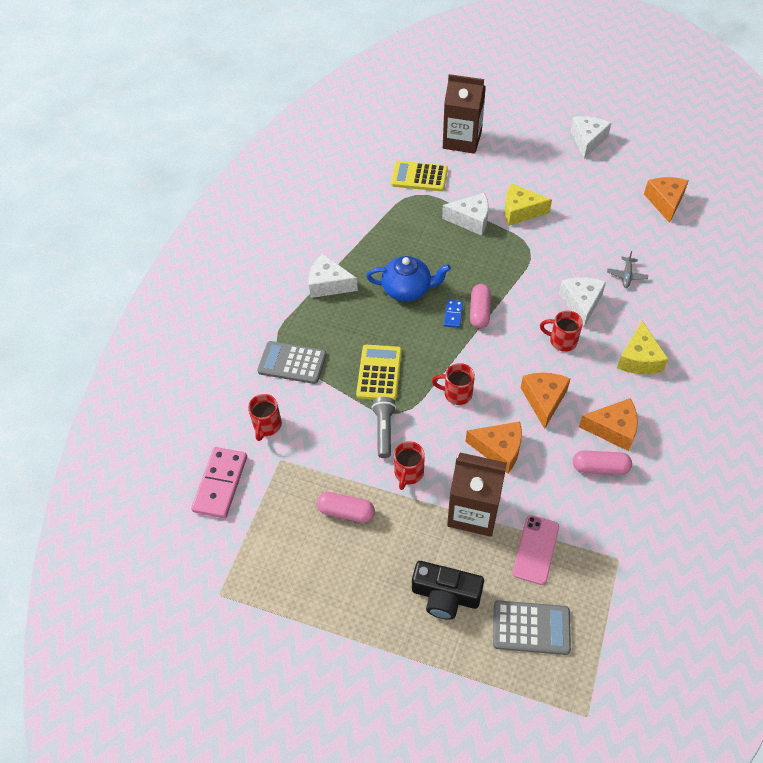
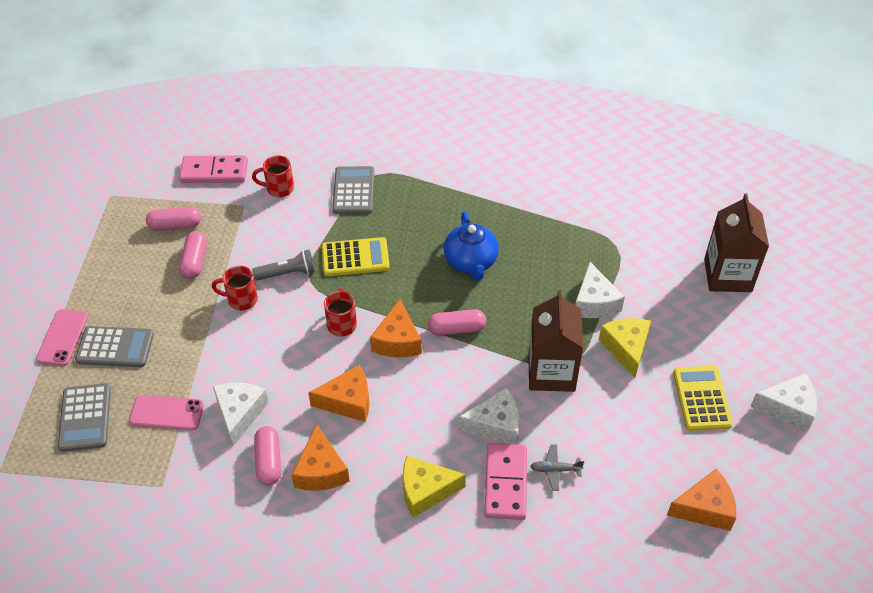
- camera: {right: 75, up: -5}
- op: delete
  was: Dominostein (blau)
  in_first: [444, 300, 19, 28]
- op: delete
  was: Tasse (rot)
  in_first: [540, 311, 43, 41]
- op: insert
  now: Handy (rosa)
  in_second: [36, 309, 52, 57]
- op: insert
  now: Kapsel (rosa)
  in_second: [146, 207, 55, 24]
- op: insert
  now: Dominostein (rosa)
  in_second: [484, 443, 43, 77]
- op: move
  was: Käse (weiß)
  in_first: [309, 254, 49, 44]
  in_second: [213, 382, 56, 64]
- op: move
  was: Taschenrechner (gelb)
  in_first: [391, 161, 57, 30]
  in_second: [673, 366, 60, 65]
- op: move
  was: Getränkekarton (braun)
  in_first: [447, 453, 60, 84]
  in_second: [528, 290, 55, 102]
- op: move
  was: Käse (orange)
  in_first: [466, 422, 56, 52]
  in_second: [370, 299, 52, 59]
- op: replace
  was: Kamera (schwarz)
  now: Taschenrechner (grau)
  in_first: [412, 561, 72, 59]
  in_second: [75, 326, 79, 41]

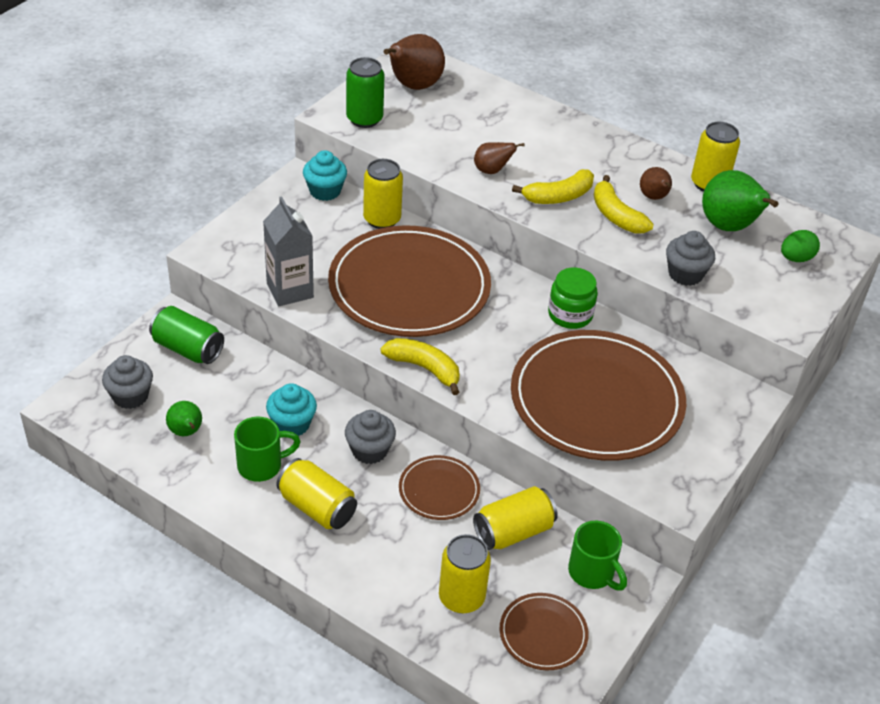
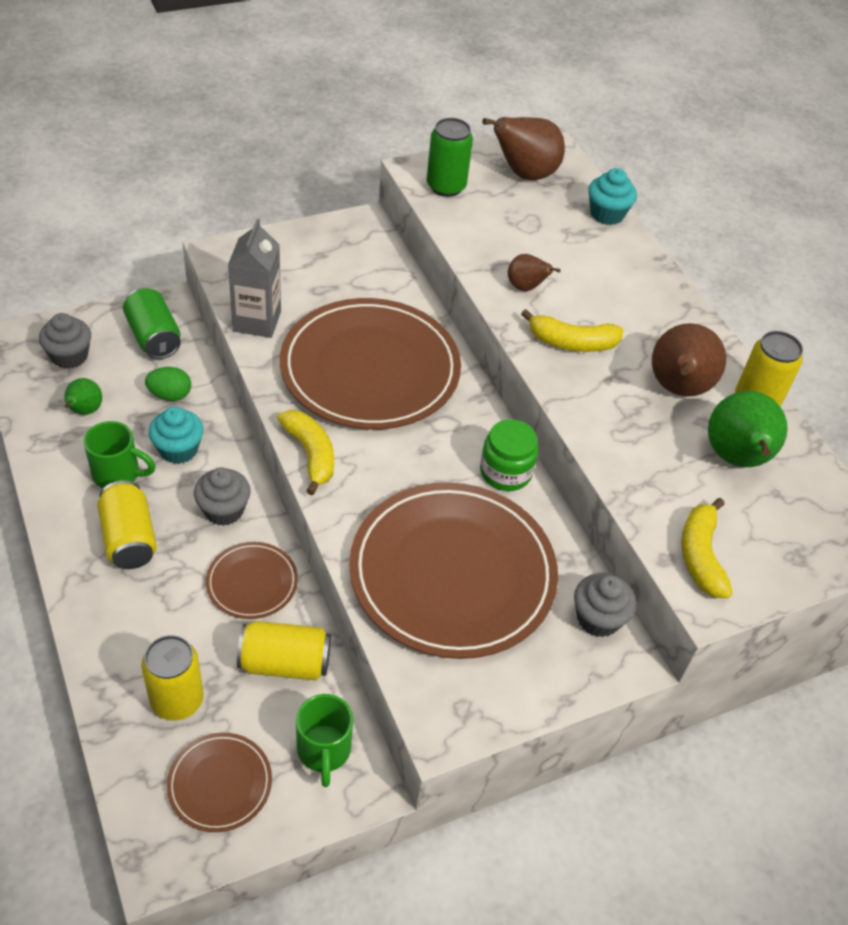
- camera: {right: 30, up: 5}
- op: delete
  was: Dose (gelb)
  in_first: [363, 159, 40, 70]
- op: move
  was: Muffin (türkis)
  in_first: [303, 150, 44, 51]
  in_second: [588, 168, 49, 57]
- op: move
  was: Banane (gelb)
  in_first: [594, 175, 60, 58]
  in_second: [681, 498, 52, 100]
- op: move
  was: Muffin (grau)
  in_first: [666, 231, 49, 55]
  in_second: [574, 573, 62, 64]
- op: move
  was: Ei (grün)
  in_first: [781, 230, 39, 32]
  in_second: [145, 367, 46, 34]
- op: resize
  was: Birne (braun)
  in_first: [640, 167, 32, 33]
  in_second: [652, 323, 74, 74]
  ratio: 1.83

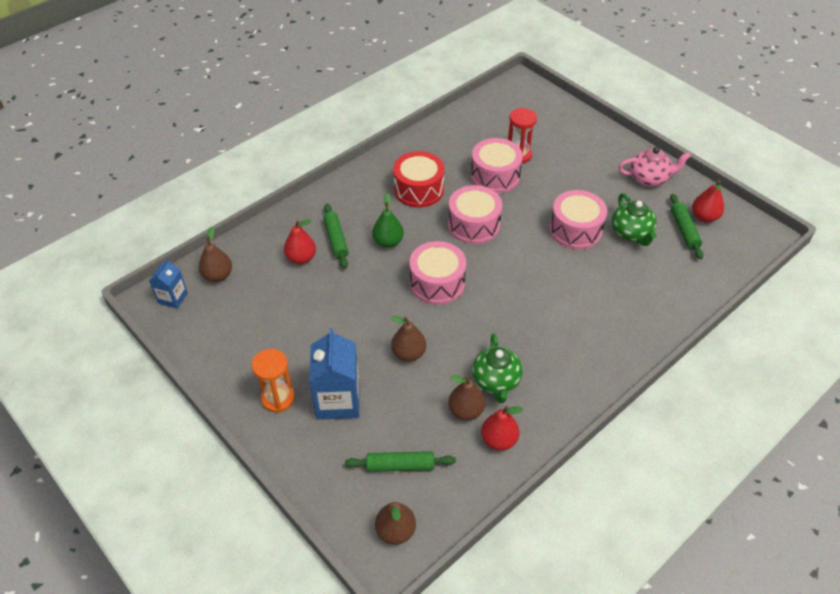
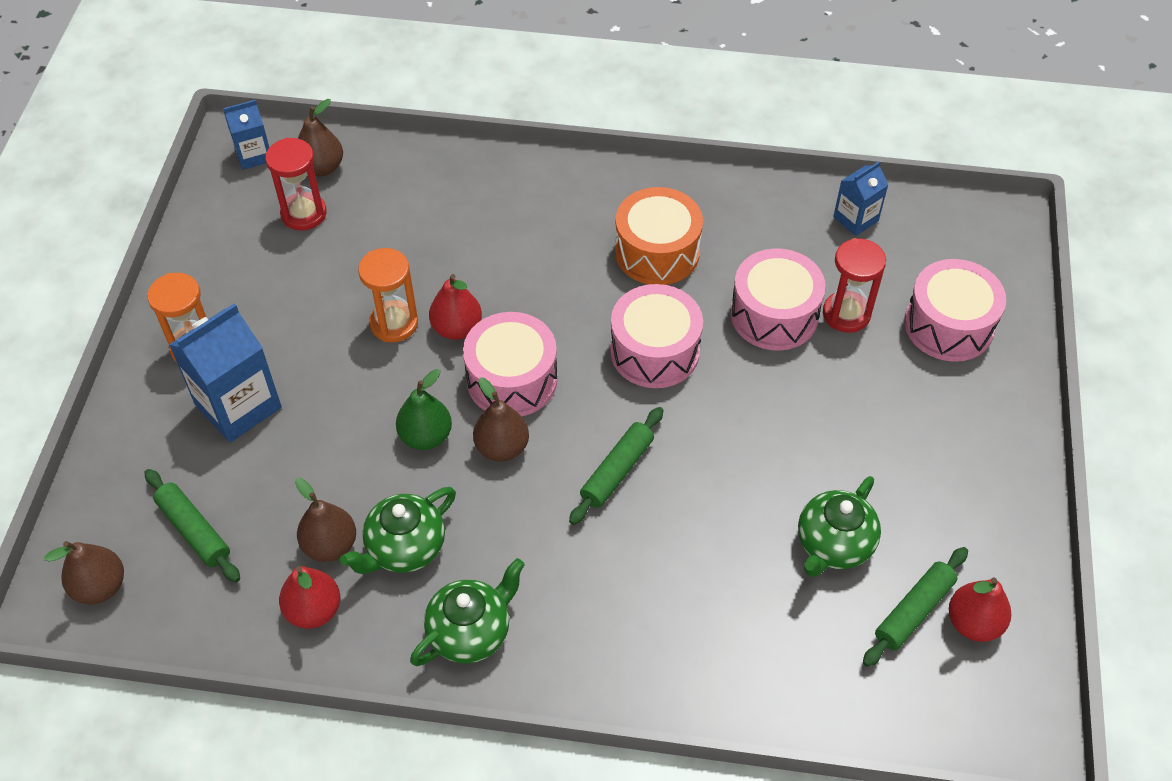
- camera: {right: 50, up: 5}
- op: delete
  was: Teekanne (rosa)
  in_first: [618, 147, 73, 40]
- op: insert
  now: Sanduhr (rot)
  in_second: [265, 138, 61, 93]
- op: insert
  now: Sanduhr (orange)
  in_second: [358, 248, 60, 94]
- op: insert
  now: Teekanne (grün)
  in_second: [410, 558, 115, 108]
- op: insert
  now: Getränkekarton (blau)
  in_second: [833, 161, 55, 75]
- op: move
  was: Birne (rot)
  in_first: [284, 219, 32, 45]
  in_second: [429, 274, 53, 66]
- op: move
  was: Nudelholz (grün)
  in_first: [323, 204, 26, 65]
  in_second: [569, 407, 94, 118]
- op: move
  was: Birne (grün)
  in_first: [372, 193, 32, 55]
  in_second: [396, 369, 56, 81]
- op: move
  was: Birne (braun)
  in_first: [390, 316, 36, 46]
  in_second: [473, 377, 56, 85]
- op: move
  was: Trommel (rosa)
  in_first: [549, 190, 58, 59]
  in_second: [904, 259, 102, 103]
- op: recolor
  was: Trommel (rot)
  now: Trommel (orange)
  in_first: [393, 151, 52, 57]
  in_second: [615, 187, 88, 98]

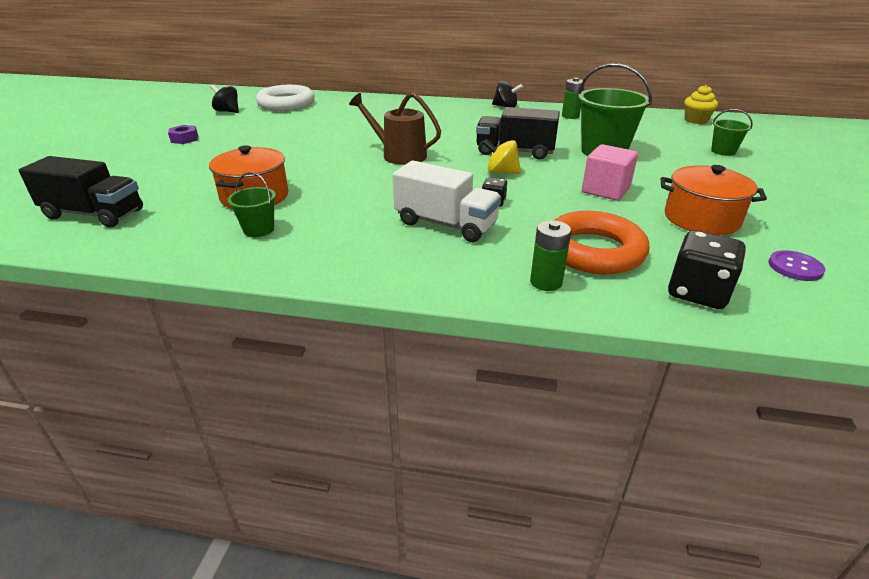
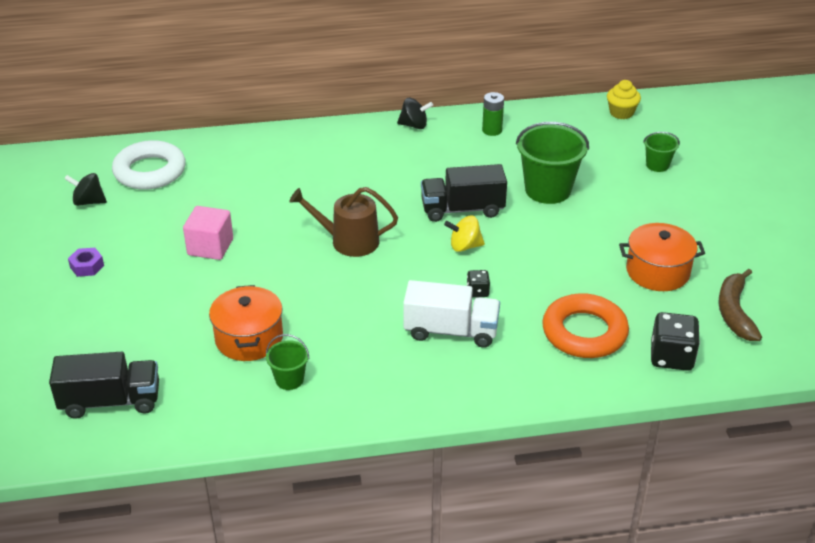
- camera: {right: -20, up: 5}
- op: delete
  was: Batterie (grün)
  in_first: [530, 220, 41, 71]
- op: move
  was: Kubus (rosa)
  in_first: [582, 144, 56, 57]
  in_second: [183, 206, 50, 54]
- op: replace
  was: Knopf (lila)
  now: Banane (braun)
  in_first: [768, 250, 57, 31]
  in_second: [718, 269, 44, 72]

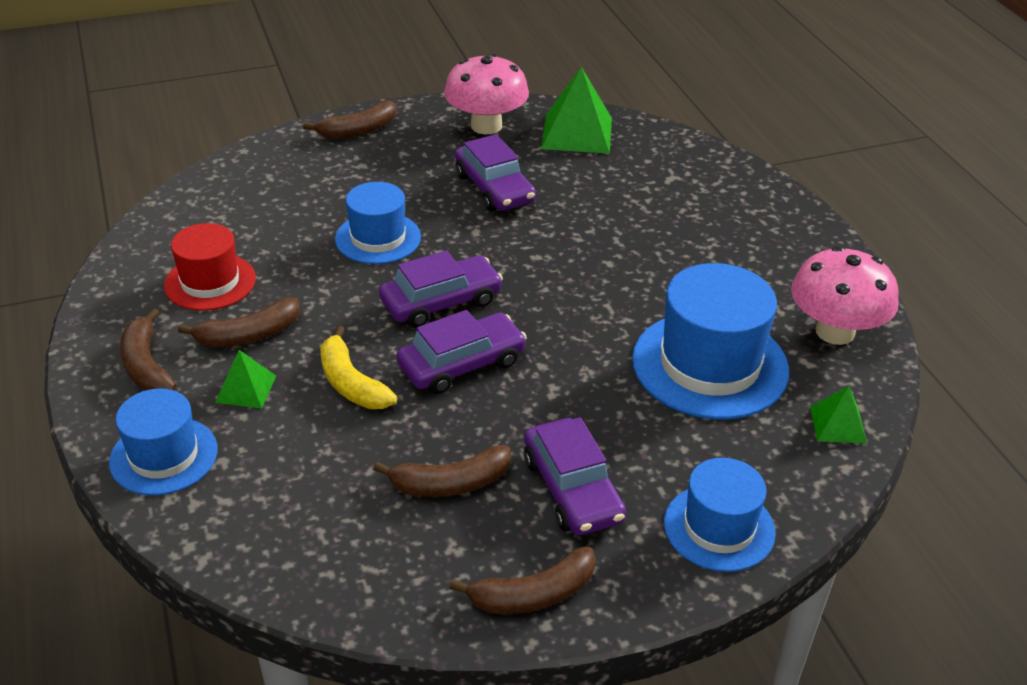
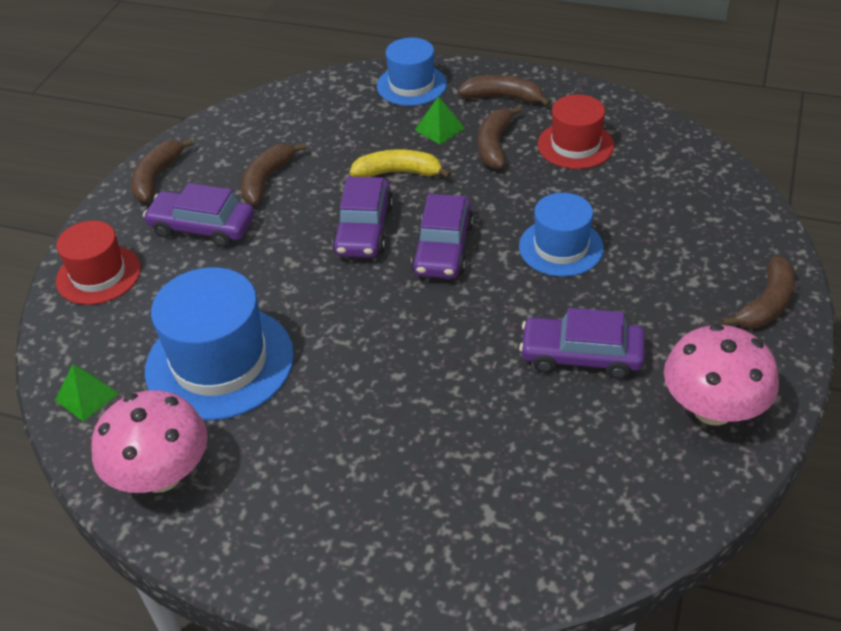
- camera: {right: 130, up: 5}
- op: delete
  was: Pyramide (grün)
  in_first: [541, 67, 71, 87]
- op: recolor
  was: Hut (blau)
  now: Hut (rot)
  in_first: [664, 458, 112, 114]
  in_second: [56, 221, 85, 84]
- op: rotate
  was: Banane (braun)
  in_first: [303, 101, 94, 38]
  in_second: [721, 256, 74, 72]
  clockwise: -150

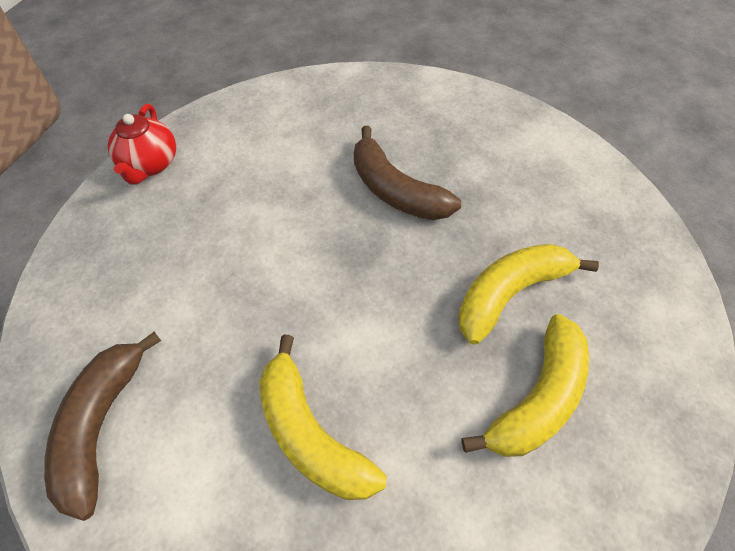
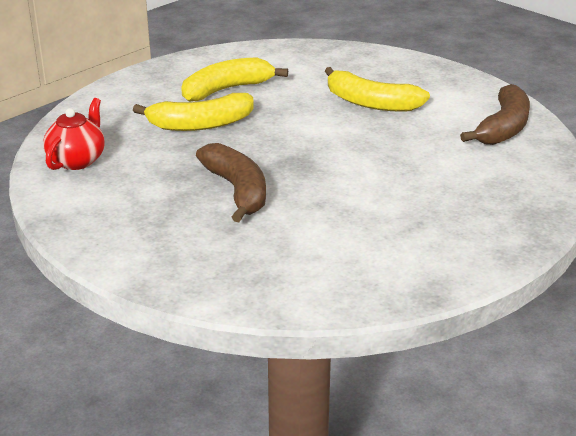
- camera: {right: -160, up: -25}
- op: move
  was: Teekanne (rot)
  in_first: [107, 104, 69, 81]
  in_second: [43, 98, 62, 72]
- op: rotate
  was: Banane (gelb)
  in_first: [259, 334, 128, 166]
  in_second: [325, 67, 105, 45]
  clockwise: 135

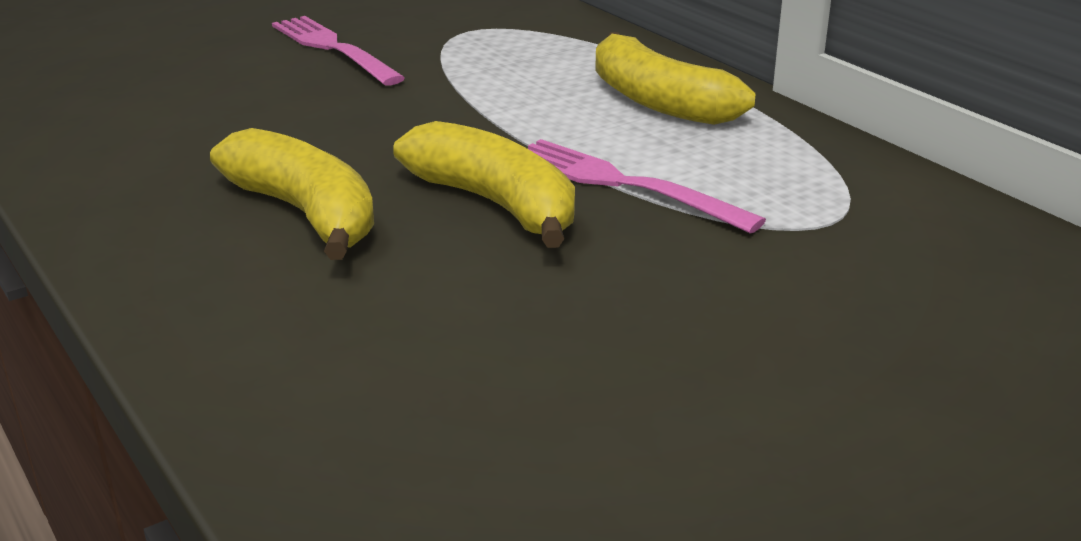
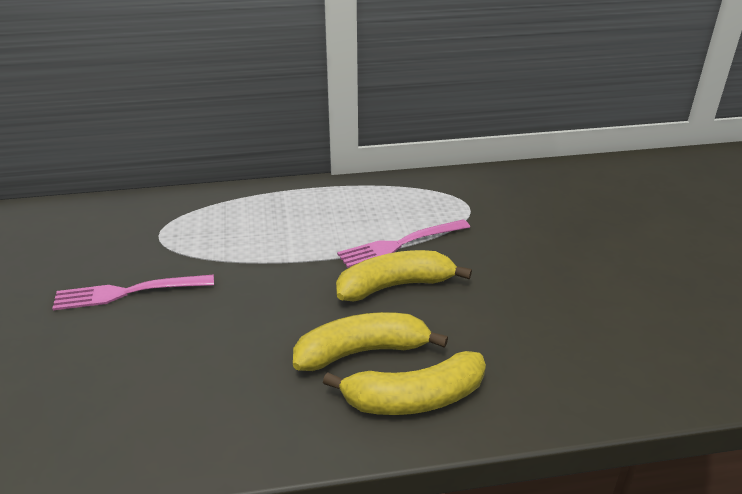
- camera: {right: -65, up: 5}
- op: move
  was: Banane (gelb)
  in_first: [595, 32, 160, 93]
  in_second: [323, 351, 163, 64]

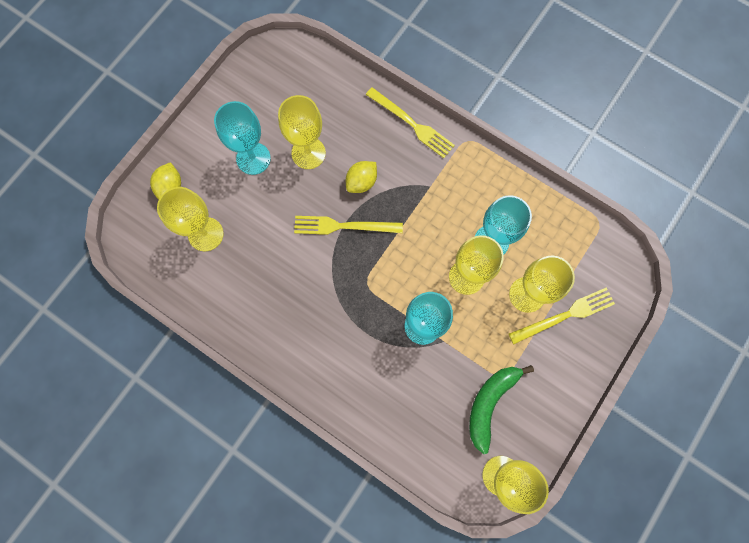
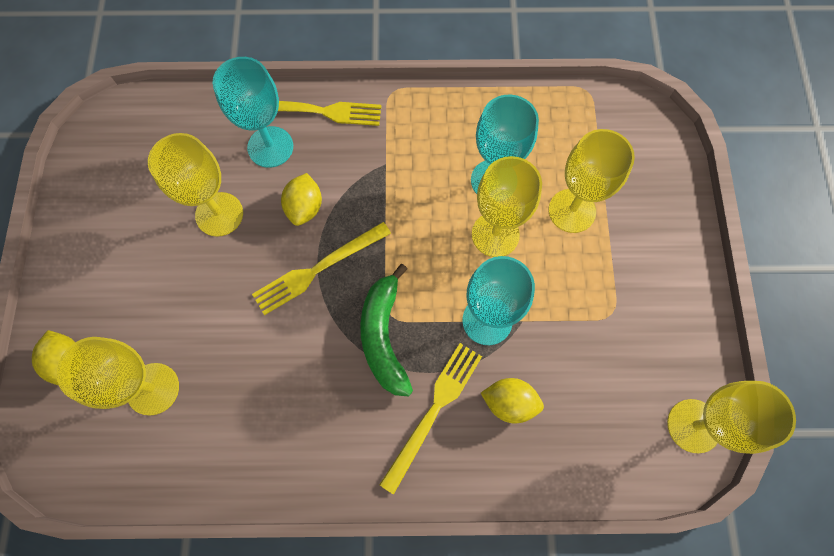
- camera: {right: -35, up: -5}
- op: insert
  now: Zitrone (gelb)
  in_second: [481, 378, 63, 45]
- op: move
  was: Kelch (türkis)
  in_first: [214, 101, 57, 74]
  in_second: [213, 57, 80, 111]
- op: move
  was: Banane (grün)
  in_first: [469, 365, 65, 89]
  in_second: [360, 264, 53, 133]
- op: move
  was: Gabel (gelb)
  in_first: [509, 288, 106, 56]
  in_second: [379, 343, 103, 152]

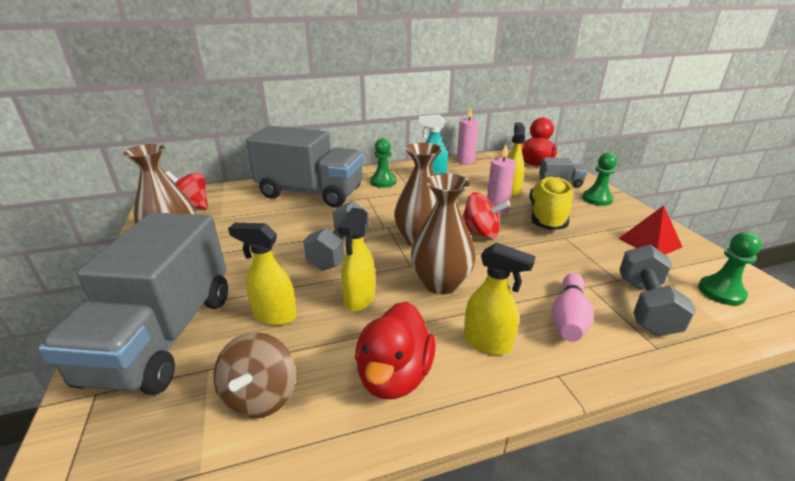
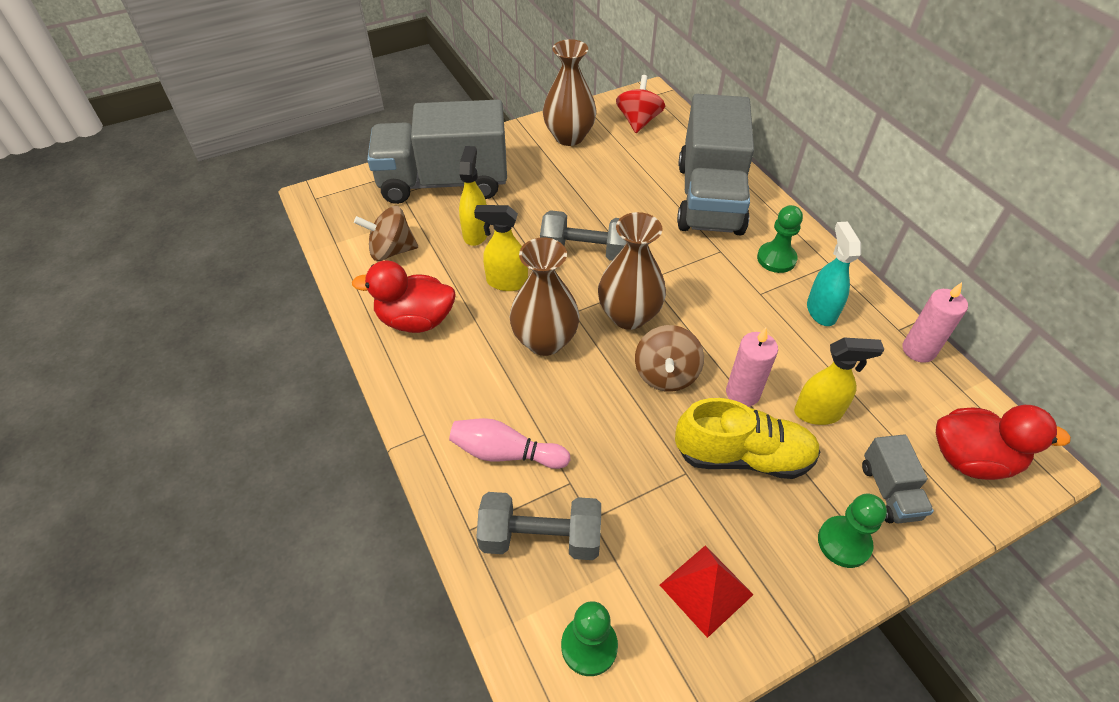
- camera: {right: 80, up: 20}
- op: delete
  was: Sprühflasche (gelb)
  in_first: [464, 243, 72, 112]
- op: recolor
  was: Kreisel (rot)
  now: Kreisel (braun)
  in_first: [462, 192, 48, 46]
  in_second: [635, 325, 69, 67]

